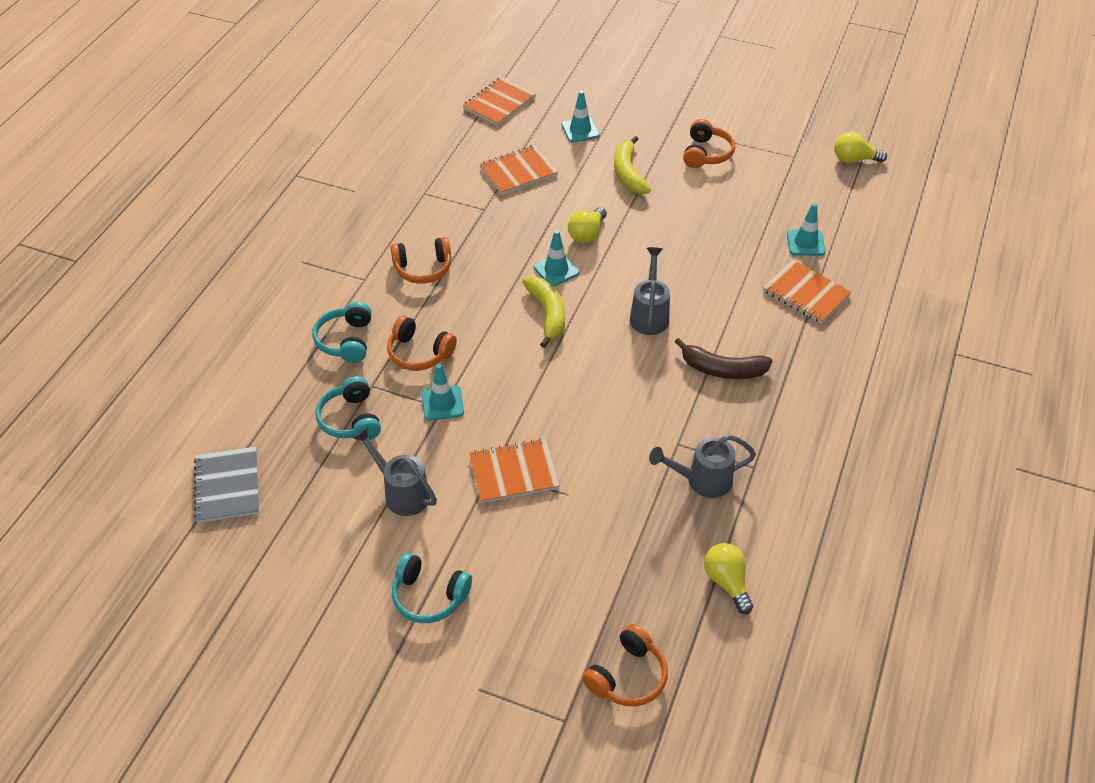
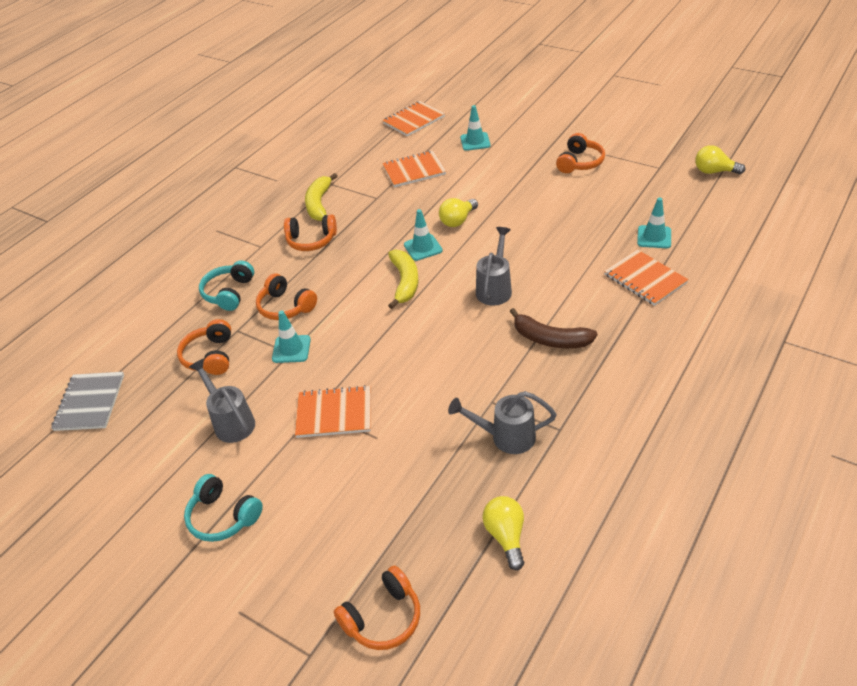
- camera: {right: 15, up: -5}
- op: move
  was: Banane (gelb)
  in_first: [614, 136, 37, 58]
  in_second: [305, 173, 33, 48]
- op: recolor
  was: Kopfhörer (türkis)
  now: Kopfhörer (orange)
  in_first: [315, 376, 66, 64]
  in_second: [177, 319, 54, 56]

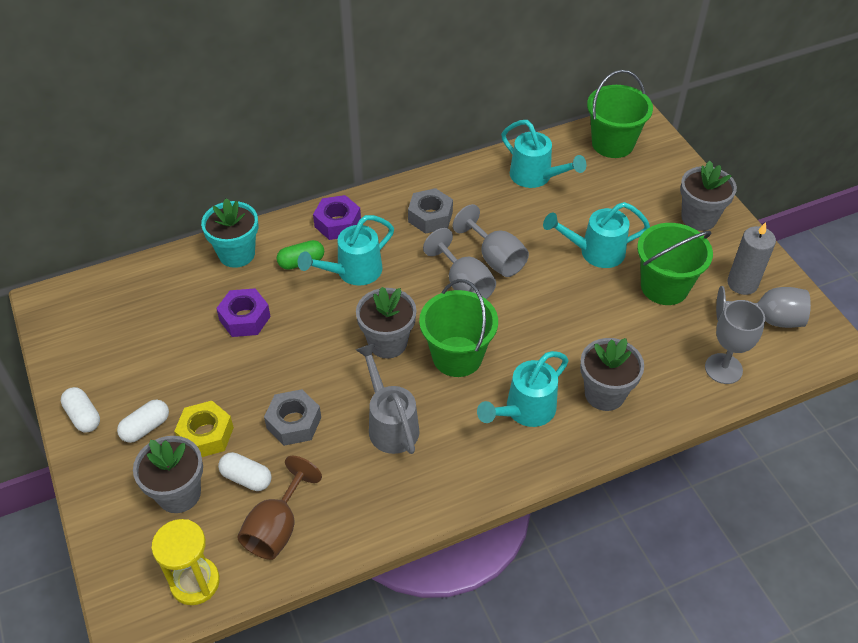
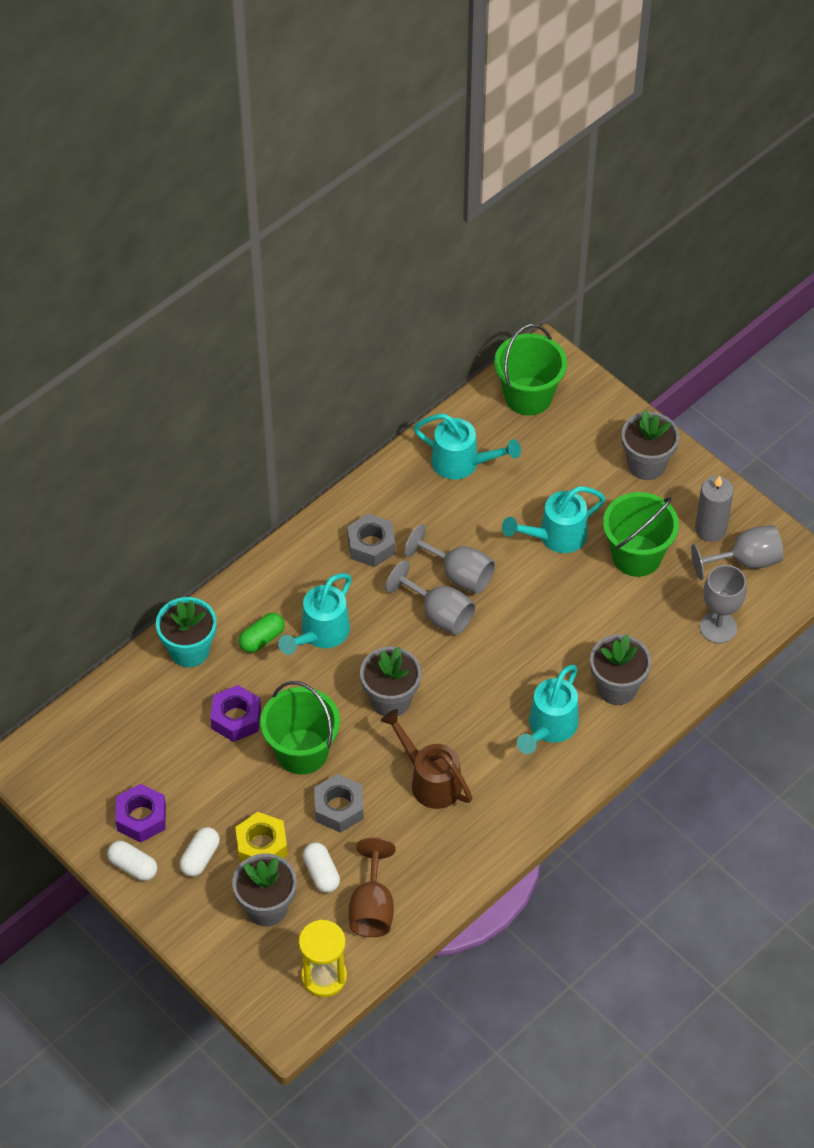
- camera: {right: -20, up: 5}
- op: move
  was: Sechskantmutter (lila)
  in_first: [313, 195, 48, 45]
  in_second: [115, 784, 51, 58]
- op: move
  was: Eimer (grün)
  in_first: [419, 279, 79, 98]
  in_second: [260, 681, 80, 94]
- op: recolor
  was: Gießkanne (grau)
  now: Gießkanne (braun)
  in_first: [356, 343, 64, 111]
  in_second: [381, 709, 92, 100]
- op: rotate
  was: Kapsel (weiß)
  in_first: [218, 452, 54, 39]
  in_second: [303, 842, 37, 51]
  clockwise: 60

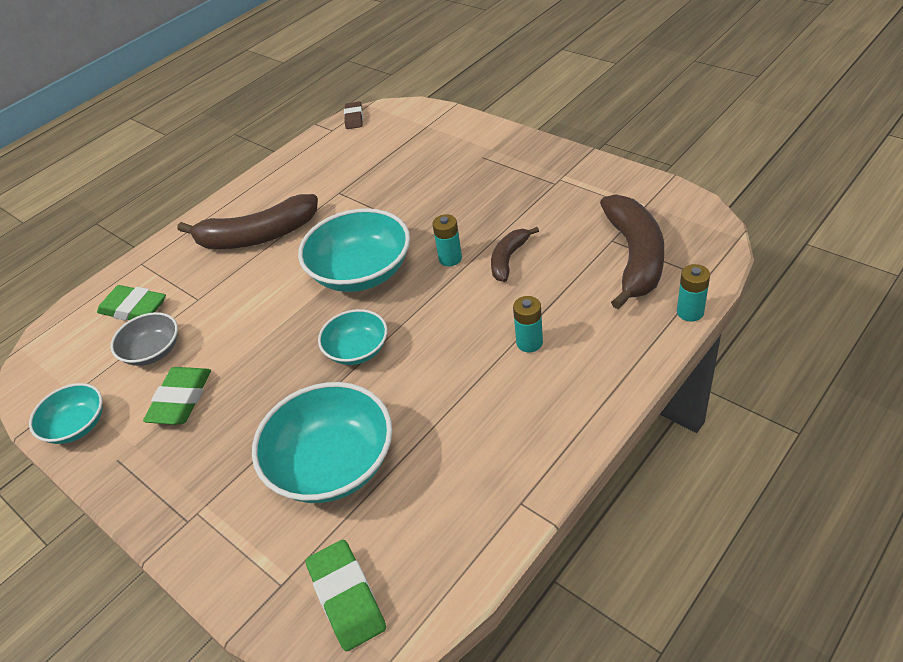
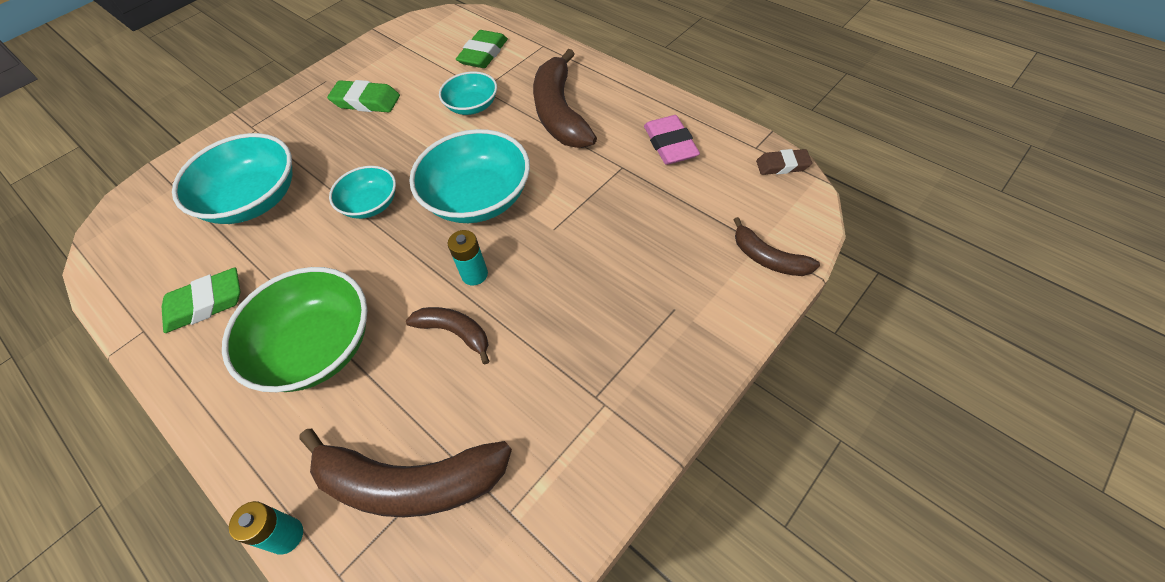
- camera: {right: 90, up: 10}
- op: delete
  was: Schüssel (grau)
  in_first: [111, 312, 67, 54]
- op: insert
  now: Radiergummi (rosa)
  in_second: [644, 115, 56, 50]
- op: insert
  now: Banane (braun)
  in_second: [734, 217, 86, 59]
- op: move
  was: Schüssel (türkis)
  in_first: [29, 383, 74, 61]
  in_second: [439, 72, 58, 43]
- op: move
  was: Radiergummi (grün)
  in_first: [305, 540, 81, 111]
  in_second: [162, 268, 78, 65]
- op: replace
  was: Batterie (türkis)
  now: Schüssel (grün)
  in_first: [513, 296, 30, 56]
  in_second: [222, 267, 145, 125]

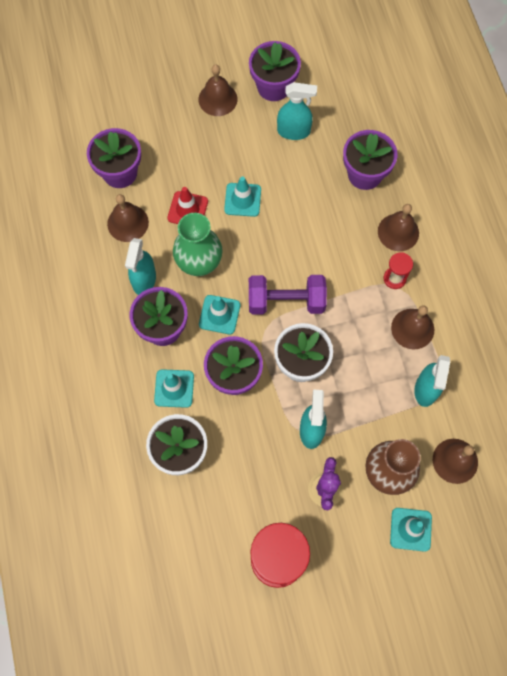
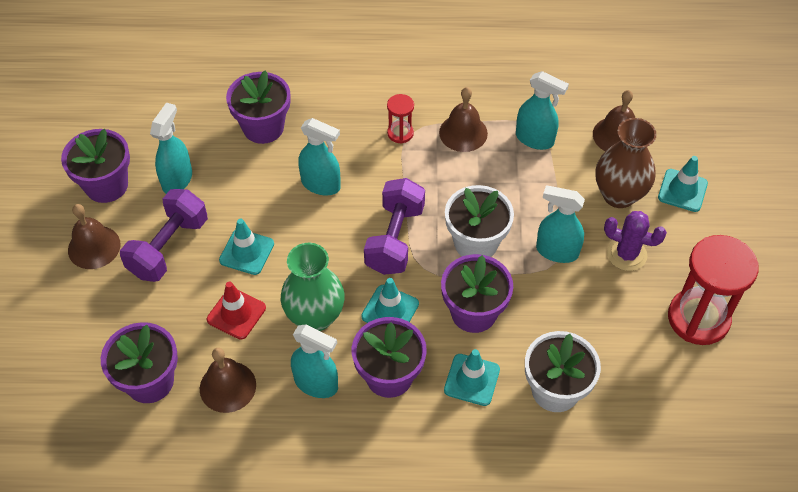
- camera: {right: -75, up: -15}
- op: delete
  was: Glocke (braun)
  in_first: [378, 204, 41, 47]
- op: insert
  now: Hantel (lila)
  in_second: [120, 189, 88, 93]
- op: insert
  now: Sprühflasche (türkis)
  in_second: [298, 118, 43, 77]

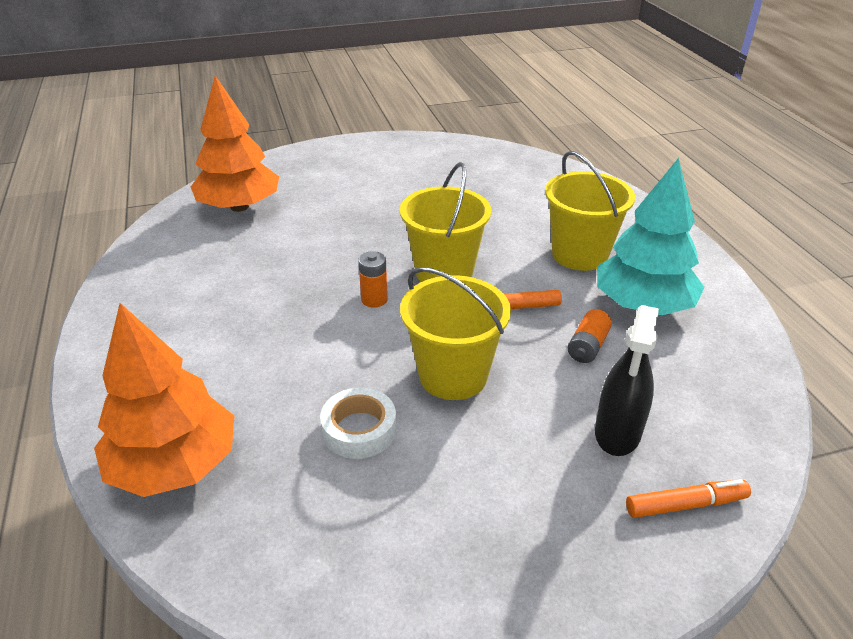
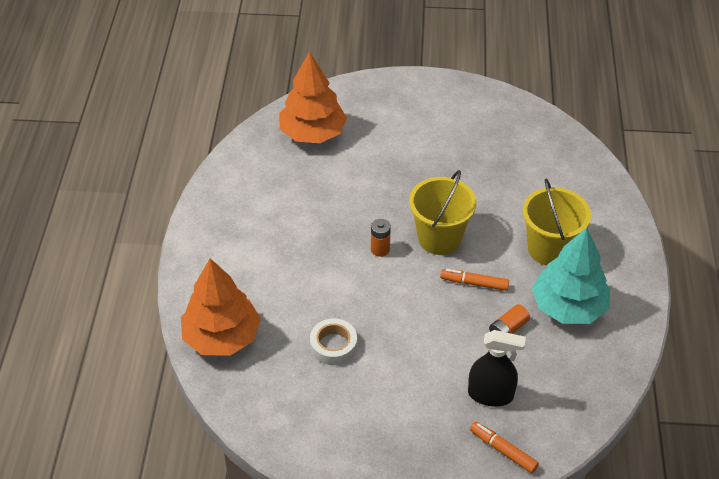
- camera: {right: 20, up: 10}
- op: delete
  was: Eimer (gelb)
  in_first: [400, 267, 111, 133]
- op: rotate
  was: Sprühflasche (schwarz)
  in_first: [595, 305, 64, 151]
  in_second: [468, 330, 58, 77]
  clockwise: -120
- op: rotate
  was: Filzstift (orange)
  in_first: [626, 479, 125, 39]
  in_second: [470, 422, 69, 51]
  clockwise: -150

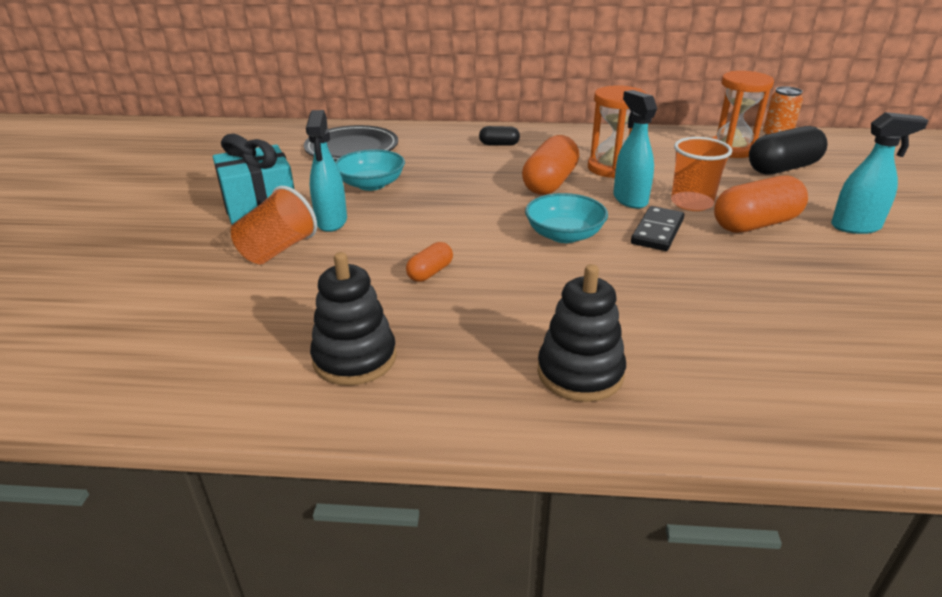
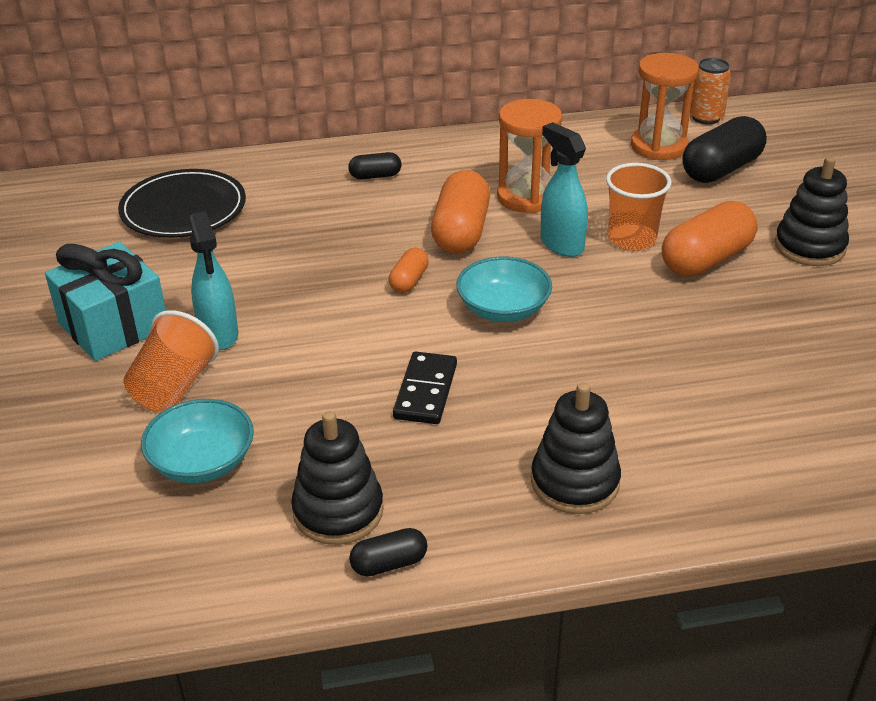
- camera: {right: -15, up: 5}
- op: insert
  now: Kapsel (schwarz)
  in_second: [349, 528, 78, 48]
- op: move
  was: Schüssel (türkis)
  in_first: [335, 149, 70, 42]
  in_second: [141, 399, 113, 84]
- op: move
  was: Kapsel (orange)
  in_first: [406, 242, 47, 40]
  in_second: [389, 248, 40, 45]
- op: move
  was: Dominostein (schwarz)
  in_first: [631, 206, 53, 45]
  in_second: [393, 352, 64, 72]
- op: replace
  was: Sprühflasche (türkis)
  now: Stapelspielzeug (schwarz)
  in_first: [831, 112, 97, 122]
  in_second: [775, 156, 74, 110]

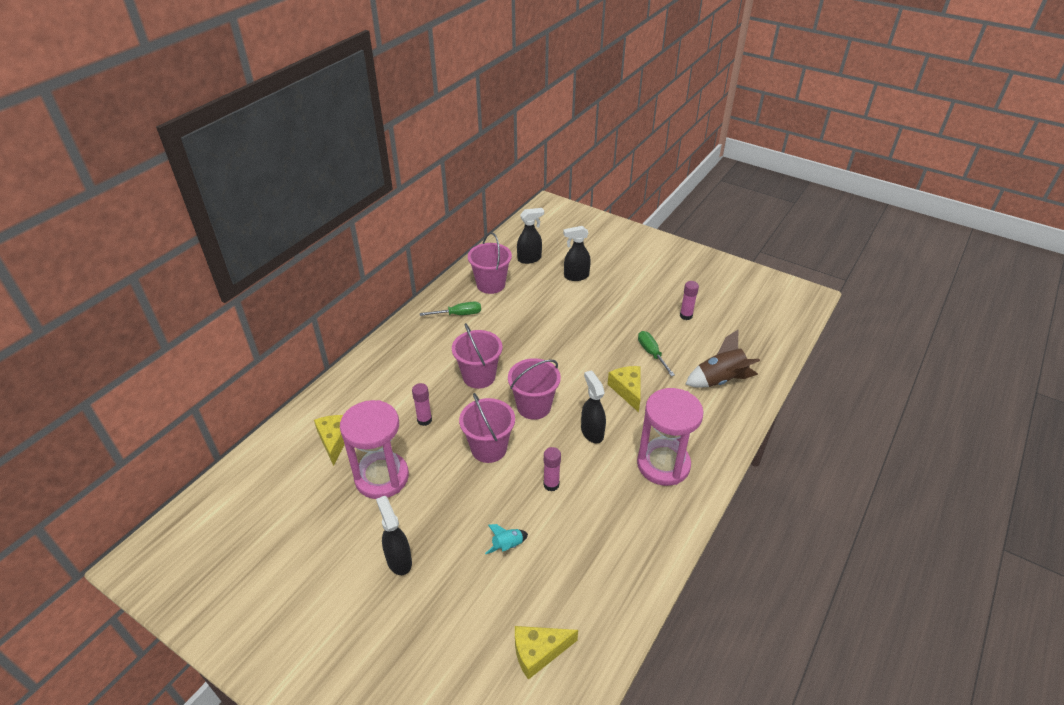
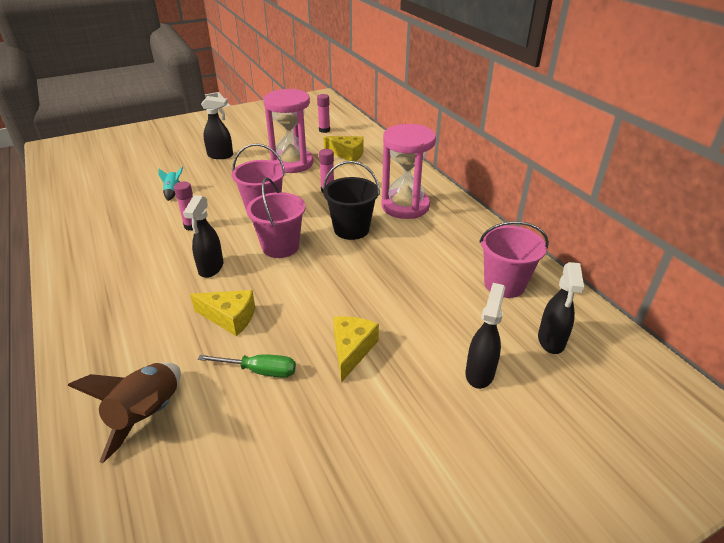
- camera: {right: 120, up: -5}
- op: delete
  was: Schraubenzieher (grün)
  in_first: [420, 302, 61, 14]
- op: move
  was: Käse (gelb)
  in_first: [515, 626, 63, 54]
  in_second: [333, 316, 46, 67]
- op: move
  was: Sanduhr (rosa)
  in_first: [637, 388, 67, 98]
  in_second: [381, 124, 55, 95]
- op: move
  was: Klebestift (rosa)
  in_first: [680, 281, 19, 39]
  in_second: [317, 94, 13, 39]
- op: recolor
  was: Eimer (rosa)
  now: Eimer (schwarz)
  in_first: [452, 323, 50, 66]
  in_second: [323, 161, 57, 79]
- op: rotate
  was: Sprühflasche (schwarz)
  in_first: [581, 370, 25, 73]
  in_second: [183, 195, 40, 83]
  clockwise: 90

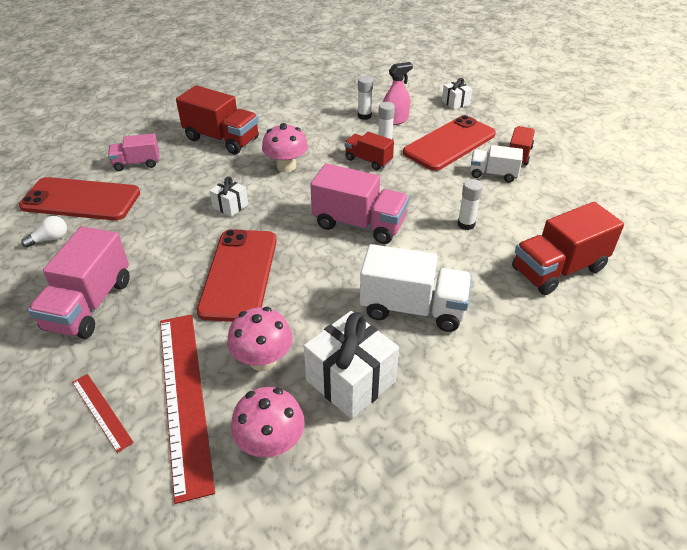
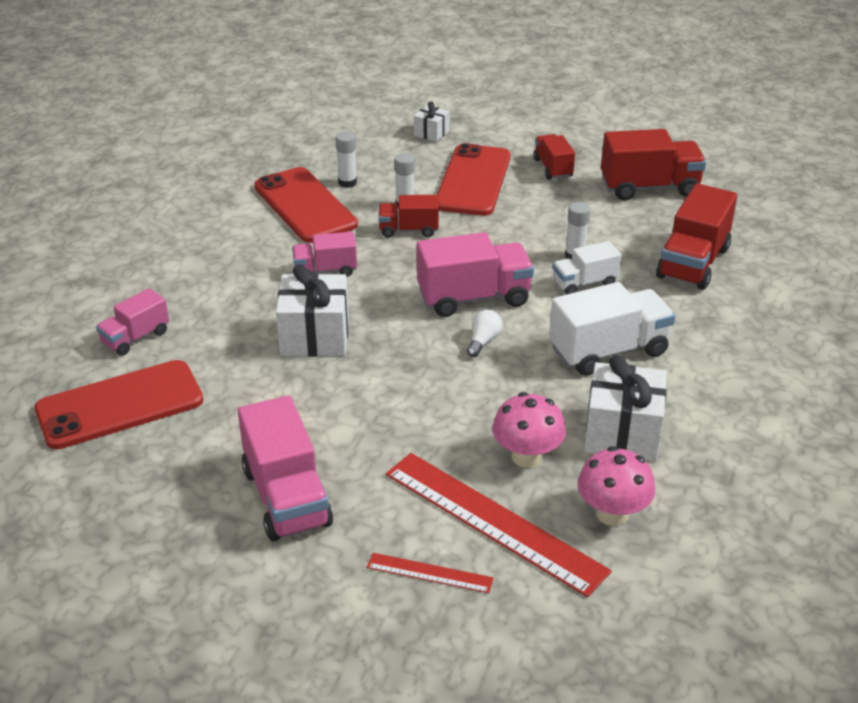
- camera: {right: -35, up: -5}
- op: delete
  was: Sprühflasche (rosa)
  in_first: [383, 62, 30, 63]
- op: move
  was: Glühbirne (weiß)
  in_first: [21, 216, 46, 32]
  in_second: [467, 310, 35, 47]
- op: move
  was: Lastwagen (rot)
  in_first: [176, 85, 83, 69]
  in_second: [601, 129, 105, 71]
- op: move
  was: Handy (rot)
  in_first: [197, 229, 80, 93]
  in_second: [254, 167, 104, 76]
- op: move
  was: Lastwagen (weiß)
  in_first: [470, 145, 53, 37]
  in_second: [552, 241, 69, 54]
- op: replace
  was: Pilz (rosa)
  now: Lastwagen (rosa)
  in_first: [262, 123, 46, 49]
  in_second: [292, 232, 65, 45]
- op: resize
  was: Geschenk (weiß)
  in_first: [210, 177, 38, 40]
  in_second: [276, 264, 73, 93]
  ratio: 1.9

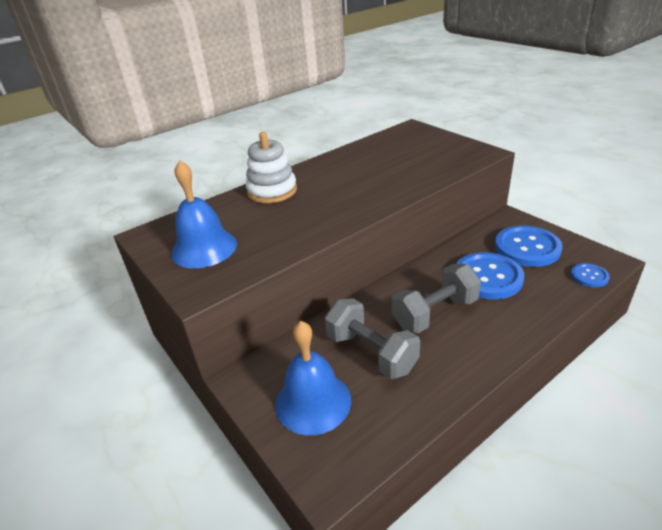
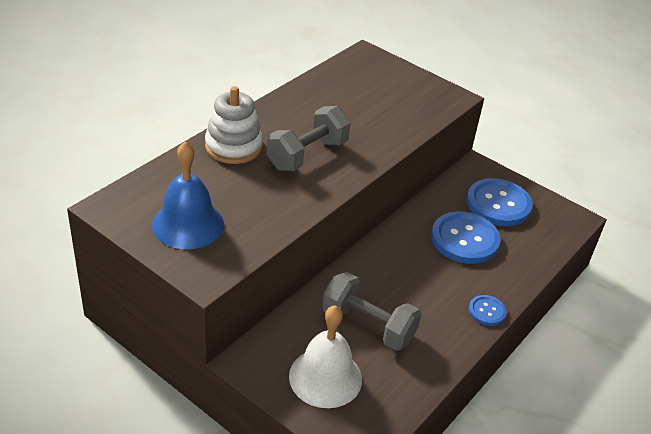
- camera: {right: -20, up: 5}
- op: move
  was: Hantel (grau)
  in_first: [392, 264, 89, 69]
  in_second: [266, 106, 85, 65]
- op: move
  was: Knopf (blau)
  in_first: [571, 263, 39, 24]
  in_second: [468, 295, 39, 31]
- op: recolor
  was: Glocke (blau)
  now: Glocke (weiß)
  in_first: [275, 321, 76, 114]
  in_second: [289, 305, 73, 103]

